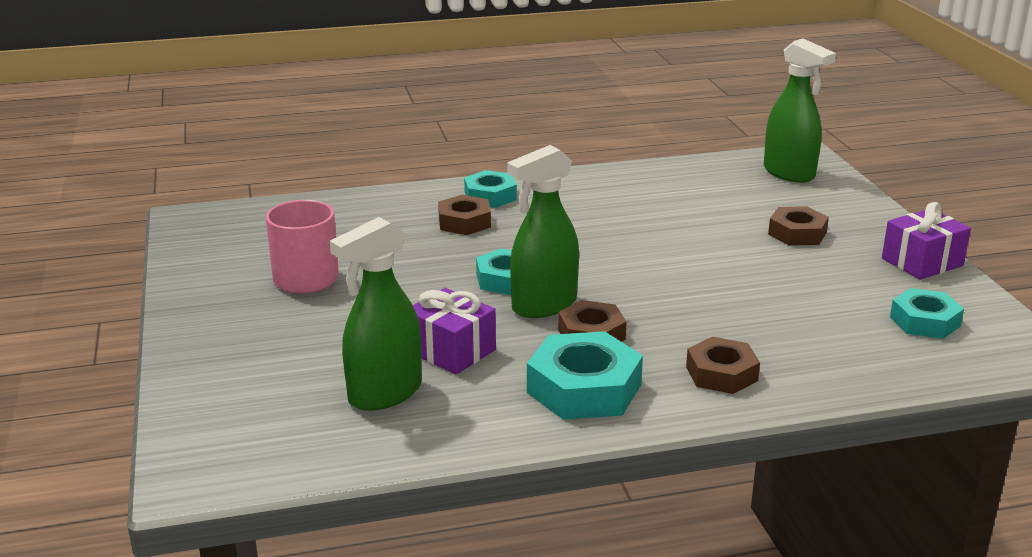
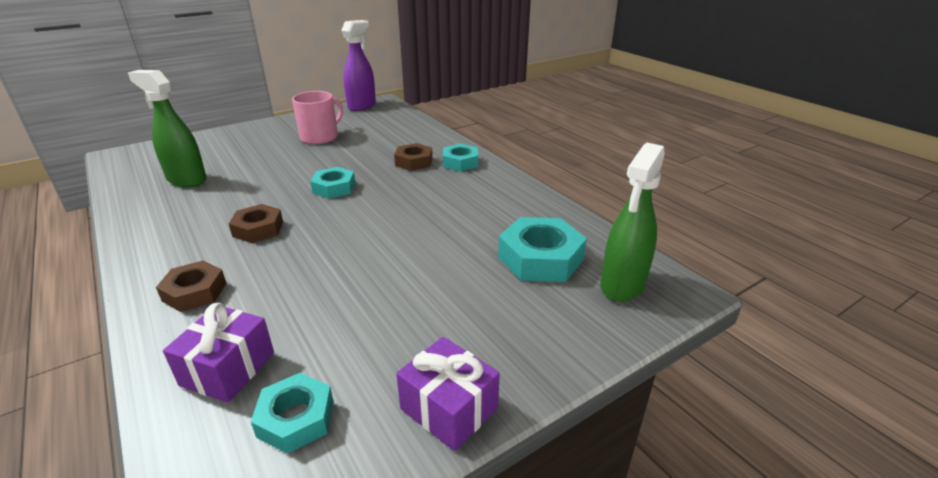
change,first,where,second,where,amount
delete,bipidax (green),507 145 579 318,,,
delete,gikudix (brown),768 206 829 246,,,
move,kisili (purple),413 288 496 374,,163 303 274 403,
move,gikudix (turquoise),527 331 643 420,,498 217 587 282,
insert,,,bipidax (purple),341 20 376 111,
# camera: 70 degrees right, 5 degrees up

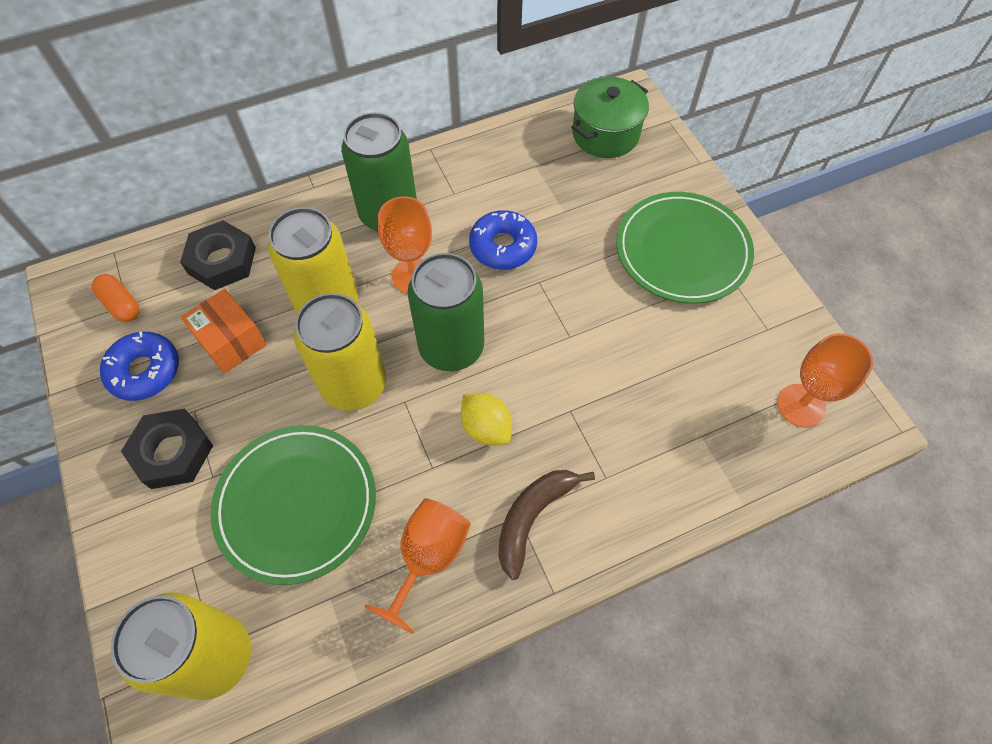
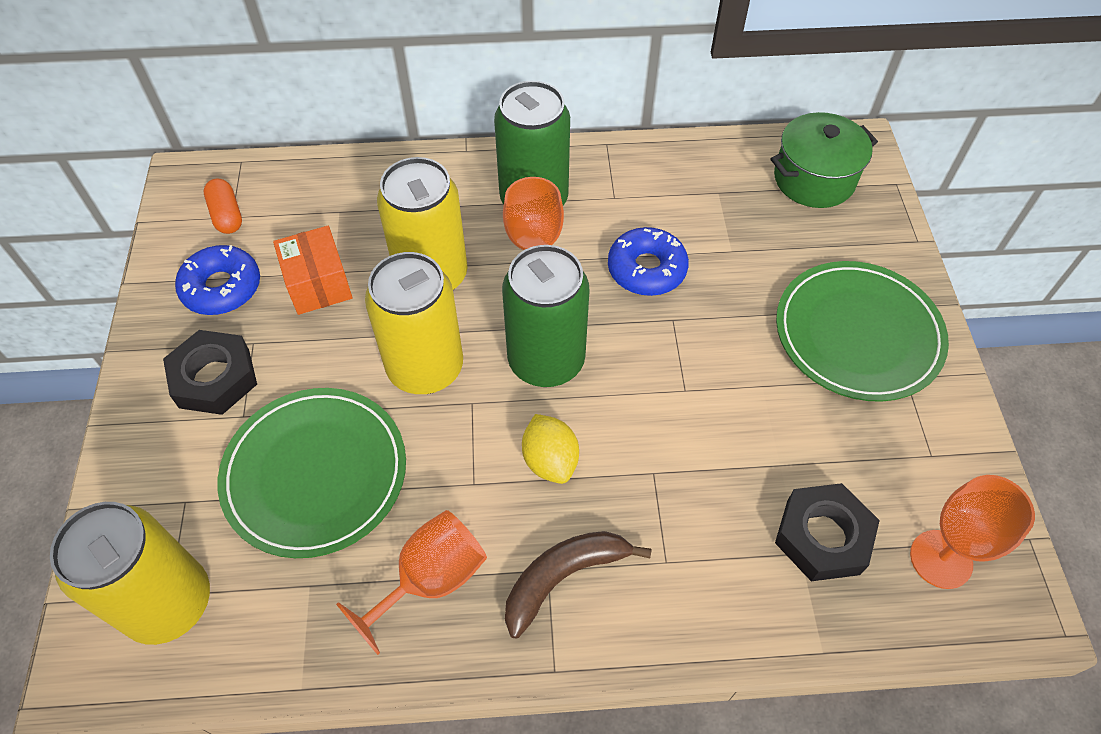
change,first,where,second,where,amount
move,gikudix (black),180 220 256 290,,775 483 880 581,
# camera: 20 degrees right, 5 degrees down

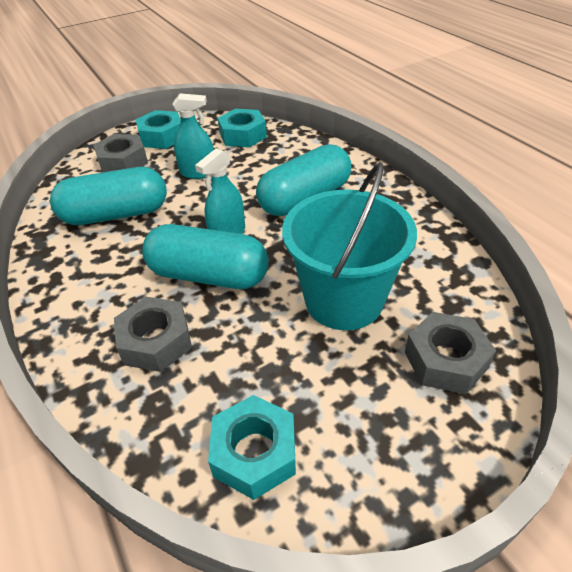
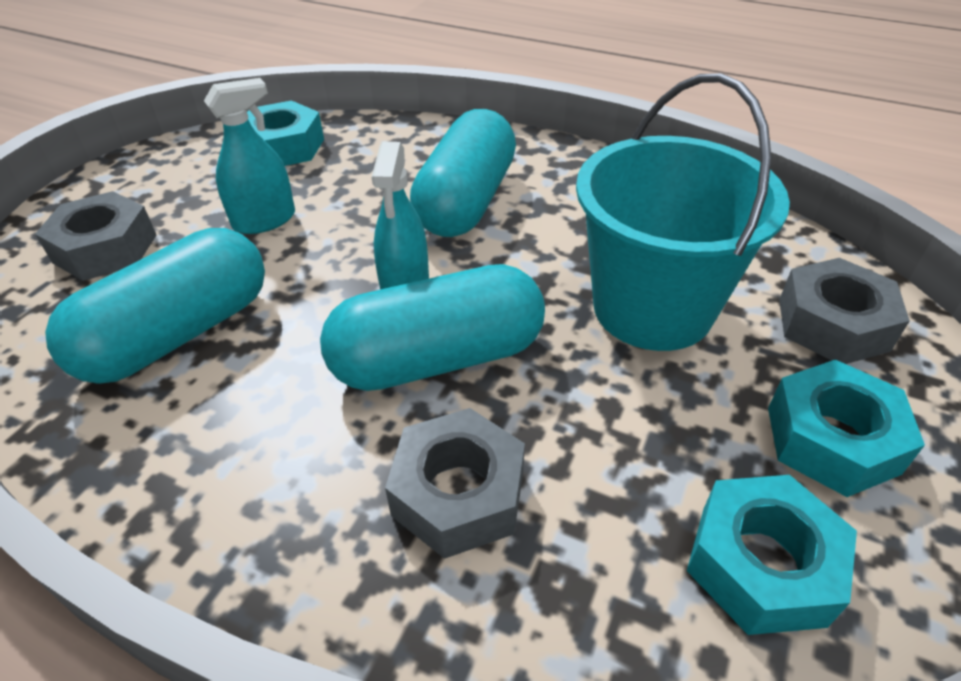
change,first,where,second,where,amount
move,gikudix (turquoise),136 110 181 149,,768 360 925 497,
# camera: 35 degrees left, 0 degrees up

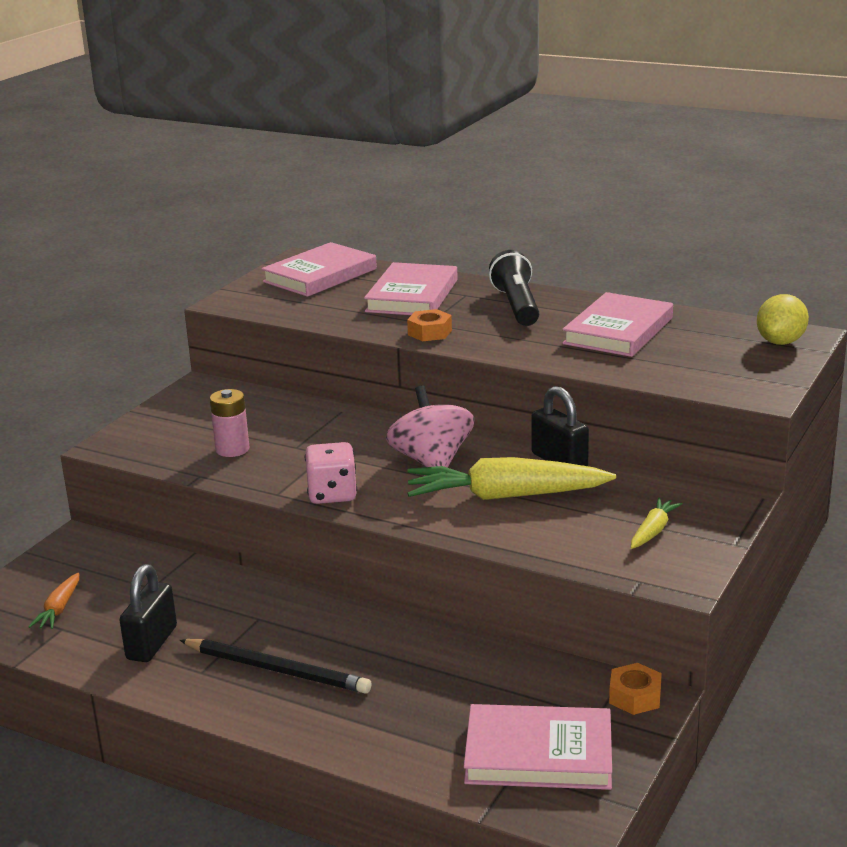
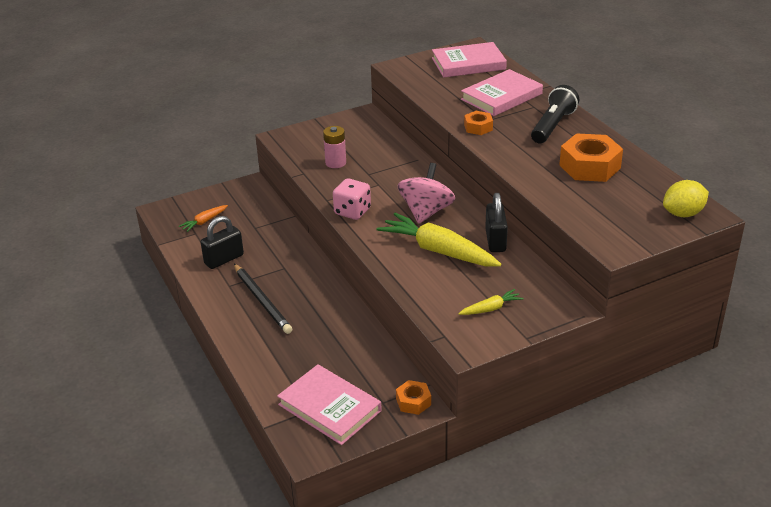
change,first,where,second,where,amount
replace,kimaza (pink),562 292 673 357,gikudix (orange),559 133 623 182,
# camera: 35 degrees right, 10 degrees up

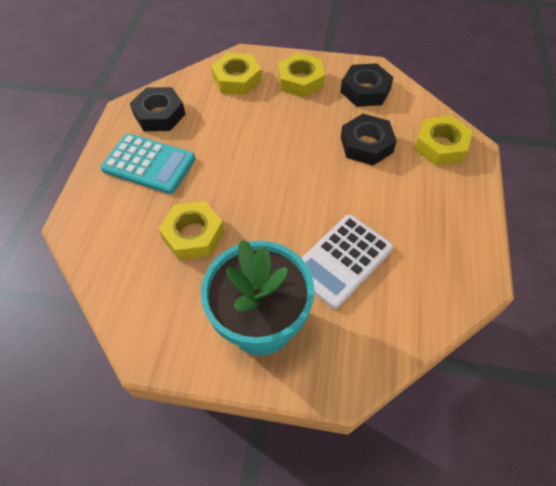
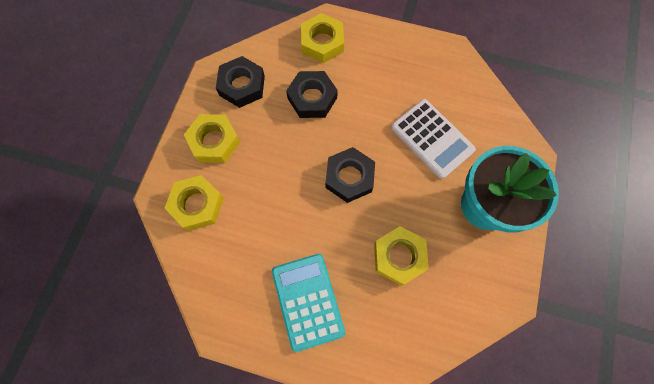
change,first,where,second,where,amount
move,gikudix (black),130 87 186 131,,326 147 375 203,
rotate,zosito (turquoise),101 134 195 194,,272 254 345 352,45 degrees counterclockwise
# camera: 85 degrees left, 15 degrees up

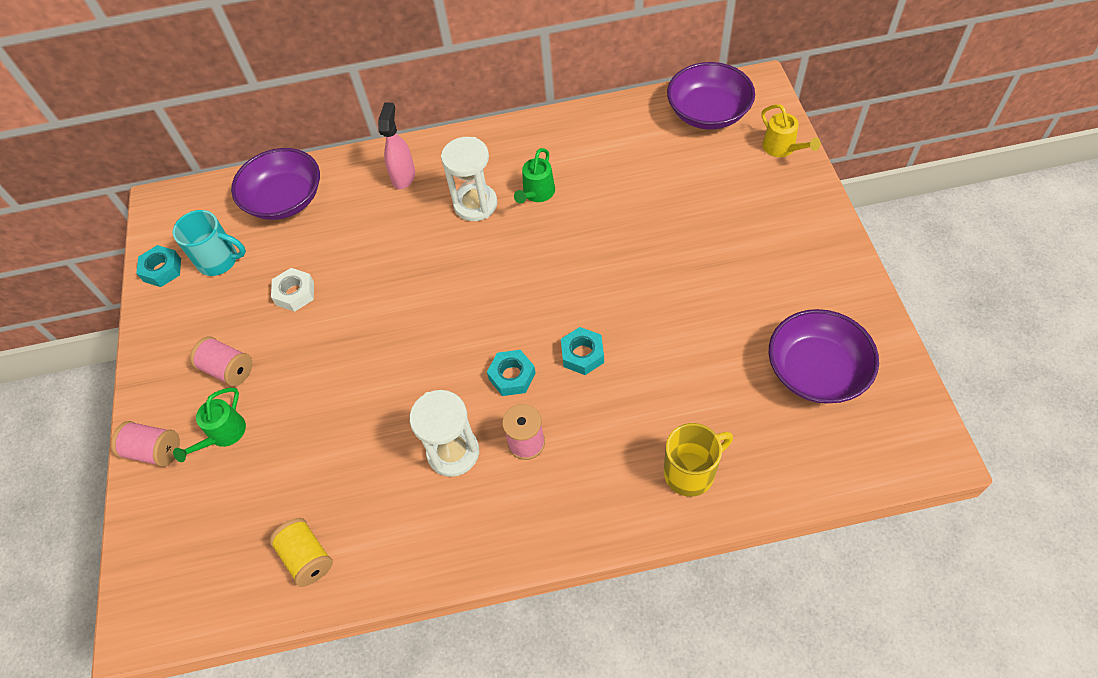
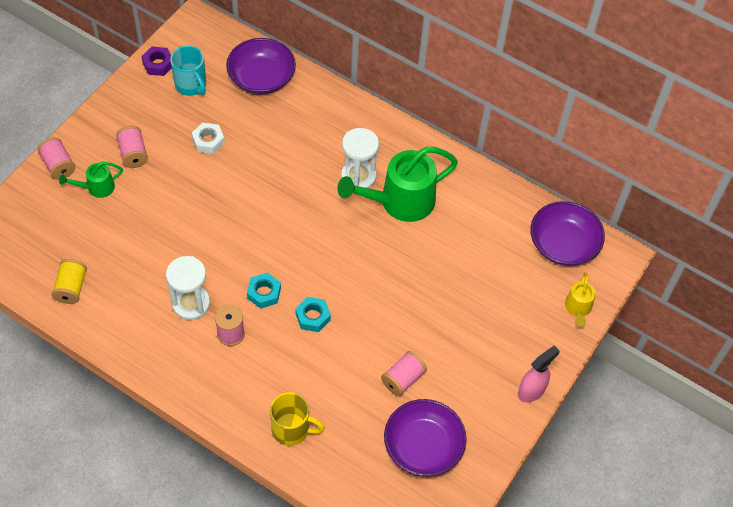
change,first,where,second,where,amount
move,bipidax (pink),378 103 415 189,,518 345 560 402,
resize,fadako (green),514 148 555 204,,338 147 458 222,x2.05
recolor,gikudix (turquoise),136 245 181 287,gikudix (purple),142 46 172 76,
insert,,,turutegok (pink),381 351 427 396,
# camera: 35 degrees right, 0 degrees up

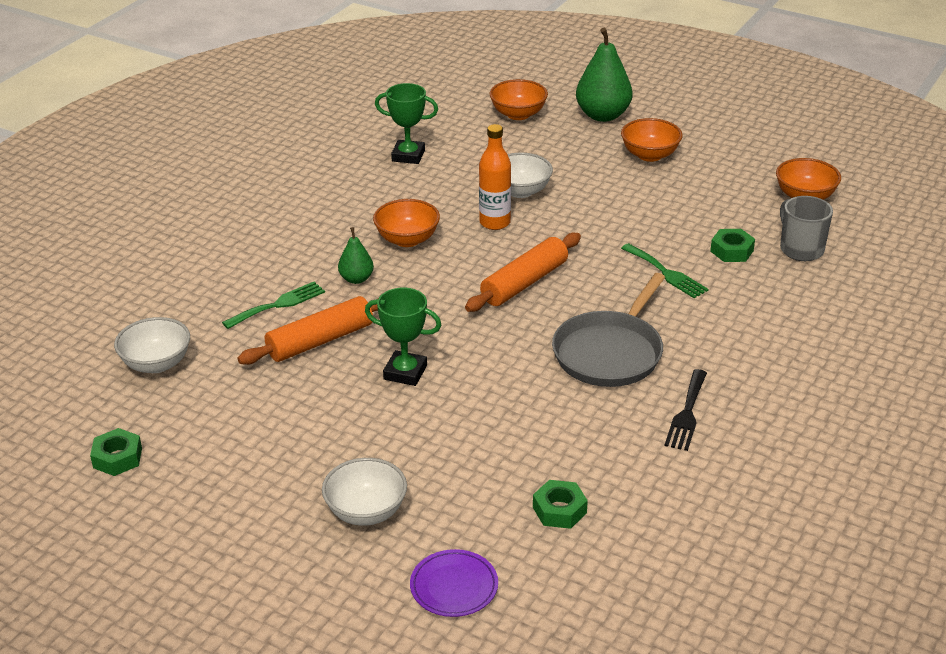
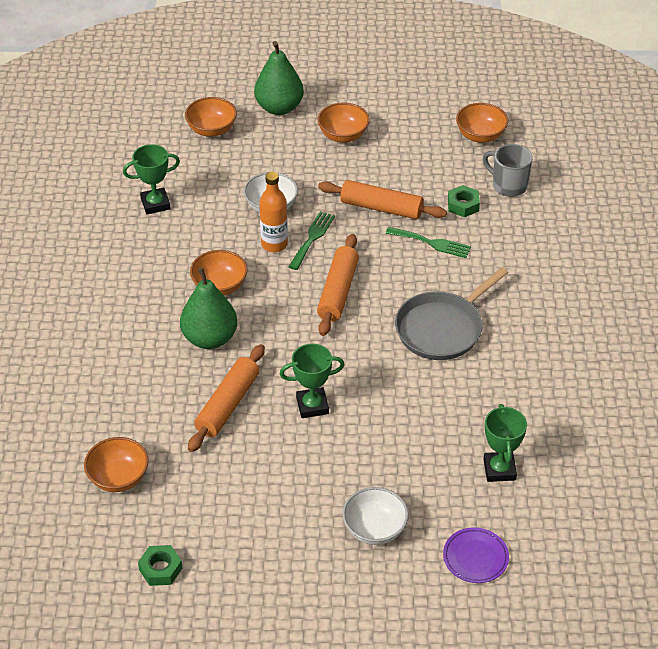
change,first,where,second,where,amount
resize,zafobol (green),338 227 374 284,,180 267 237 349,x1.88
rotate,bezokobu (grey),552 273 665 387,,395 267 508 360,45 degrees clockwise
move,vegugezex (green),222 282 325 329,,289 211 335 270,
recolor,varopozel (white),114 317 190 373,varopozel (orange),84 437 149 492,
delete,vegugezex (black),664 369 707 451,,,
replace,gikudix (green),533 480 588 529,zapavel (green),484 404 527 482,
insert,,,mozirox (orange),318 180 447 219,
# camera: 30 degrees left, 10 degrees up

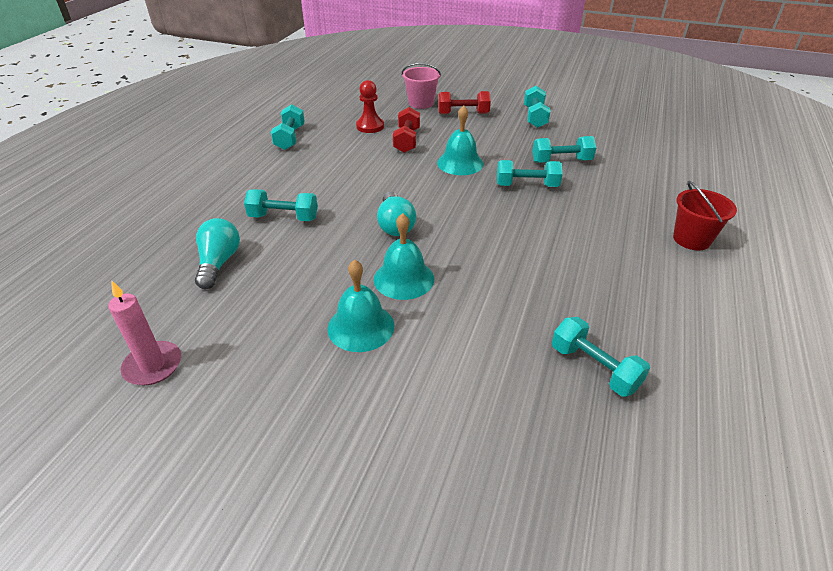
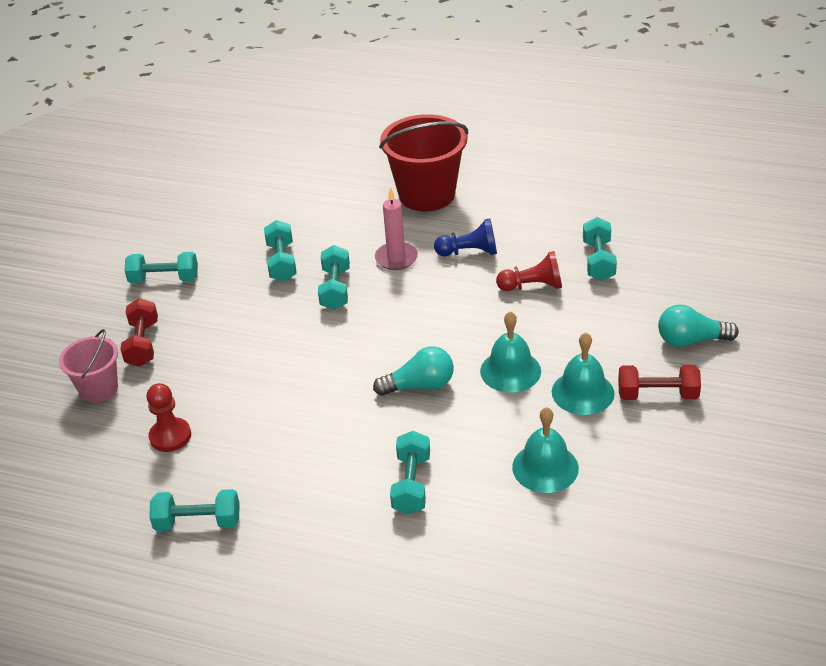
change,first,where,second,where,amount
move,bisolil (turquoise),437 105 484 175,,512 407 579 493,
move,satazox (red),393 107 420 153,,618 365 701 400,
resize,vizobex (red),673 181 737 250,,379 114 468 211,x1.74
move,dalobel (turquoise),195 218 240 289,,658 305 739 347,
move,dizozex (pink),108 281 181 385,,375 188 418 270,
rotate,satazox (turquoise),552 317 650 397,,583 217 617 281,45 degrees counterclockwise
insert,,,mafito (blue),434 218 497 256,
insert,,,mafito (red),496 251 562 291,
# camera: 90 degrees left, 0 degrees up

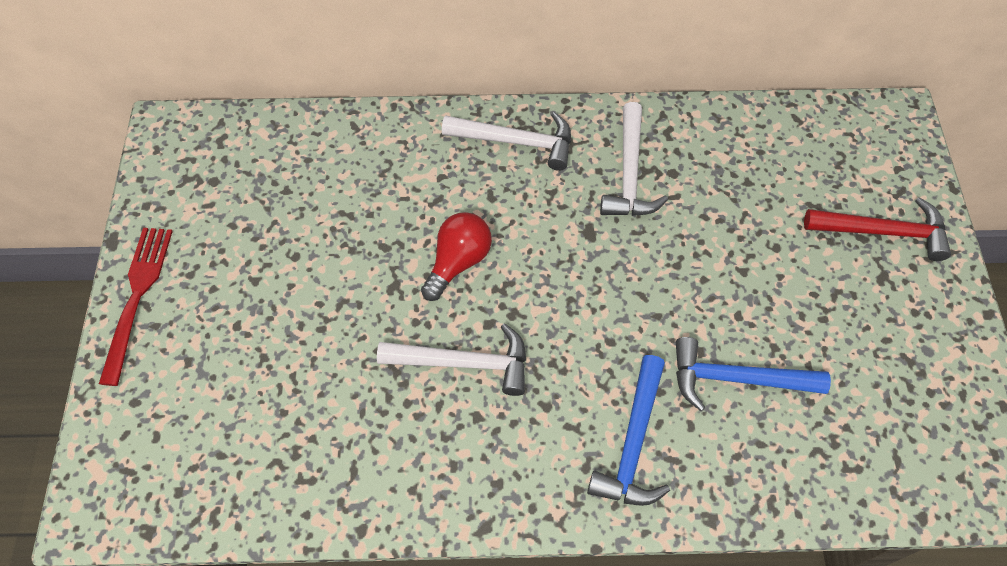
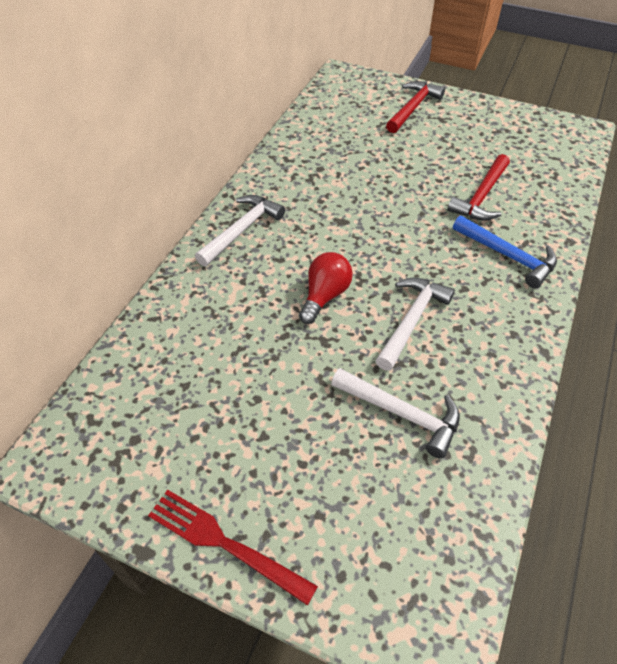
change,first,where,second,where,amount
move,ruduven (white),600 102 668 216,,331 368 460 459,
rotate,dalobel (red),421 212 492 301,,299 252 353 324,60 degrees clockwise
recolor,ruduven (blue),676 337 831 411,ruduven (red),447 154 510 220,
# camera: 65 degrees left, 10 degrees down

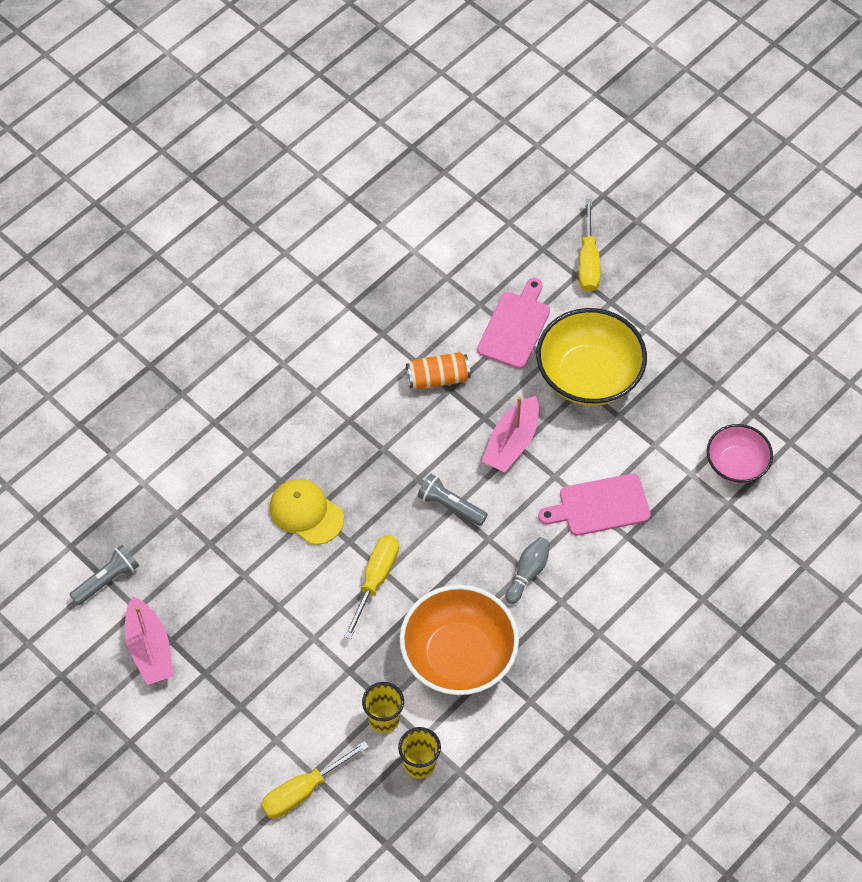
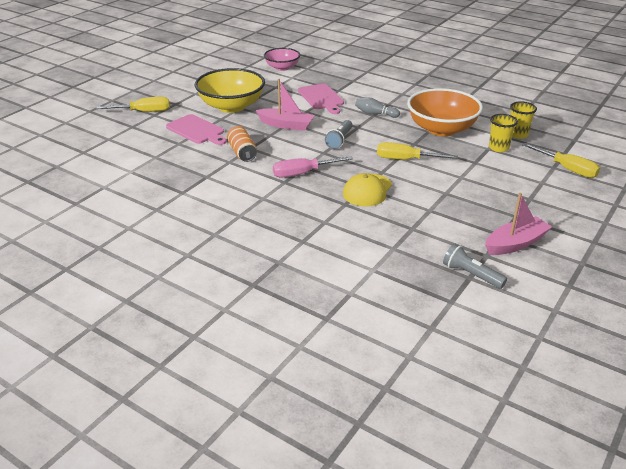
change,first,where,second,where,amount
rotate,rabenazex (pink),477 278 550 369,,166 114 226 145,150 degrees counterclockwise
insert,,,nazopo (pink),273 156 353 177,
# camera: 100 degrees left, 25 degrees down

